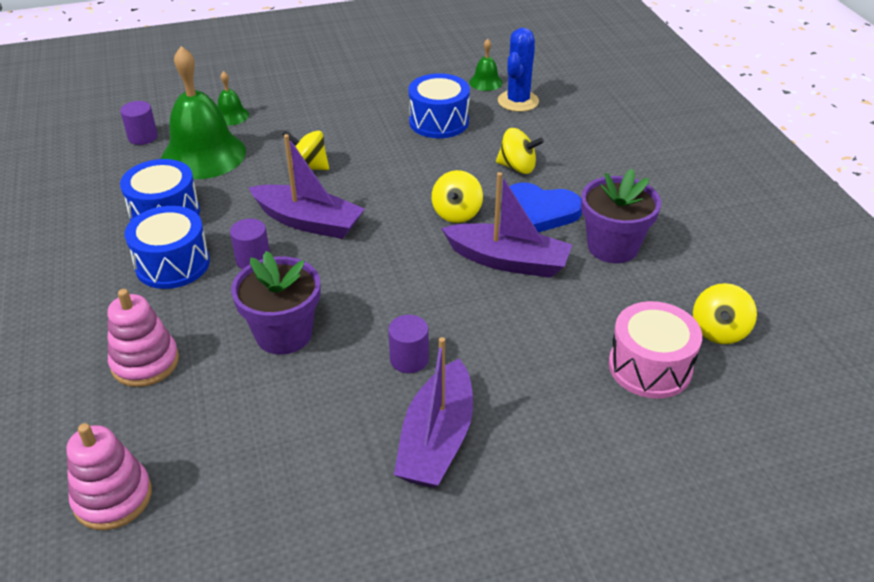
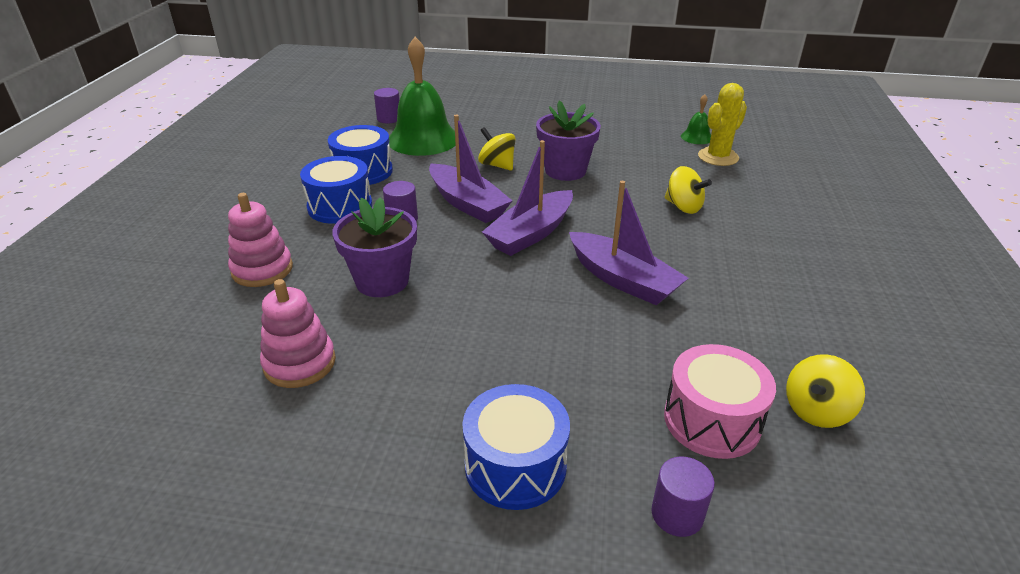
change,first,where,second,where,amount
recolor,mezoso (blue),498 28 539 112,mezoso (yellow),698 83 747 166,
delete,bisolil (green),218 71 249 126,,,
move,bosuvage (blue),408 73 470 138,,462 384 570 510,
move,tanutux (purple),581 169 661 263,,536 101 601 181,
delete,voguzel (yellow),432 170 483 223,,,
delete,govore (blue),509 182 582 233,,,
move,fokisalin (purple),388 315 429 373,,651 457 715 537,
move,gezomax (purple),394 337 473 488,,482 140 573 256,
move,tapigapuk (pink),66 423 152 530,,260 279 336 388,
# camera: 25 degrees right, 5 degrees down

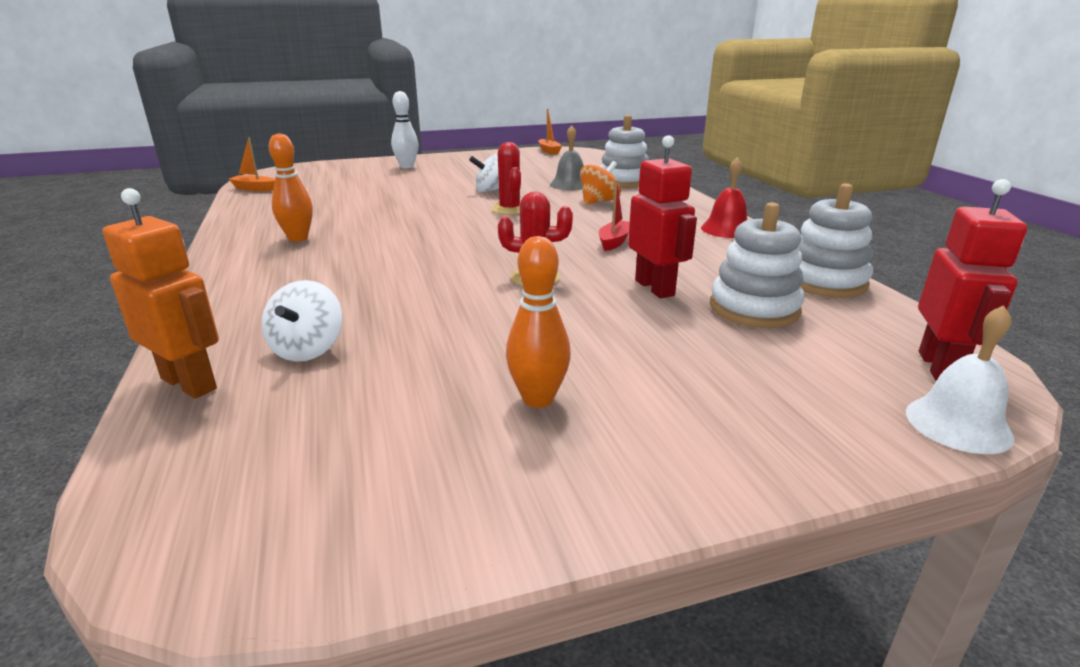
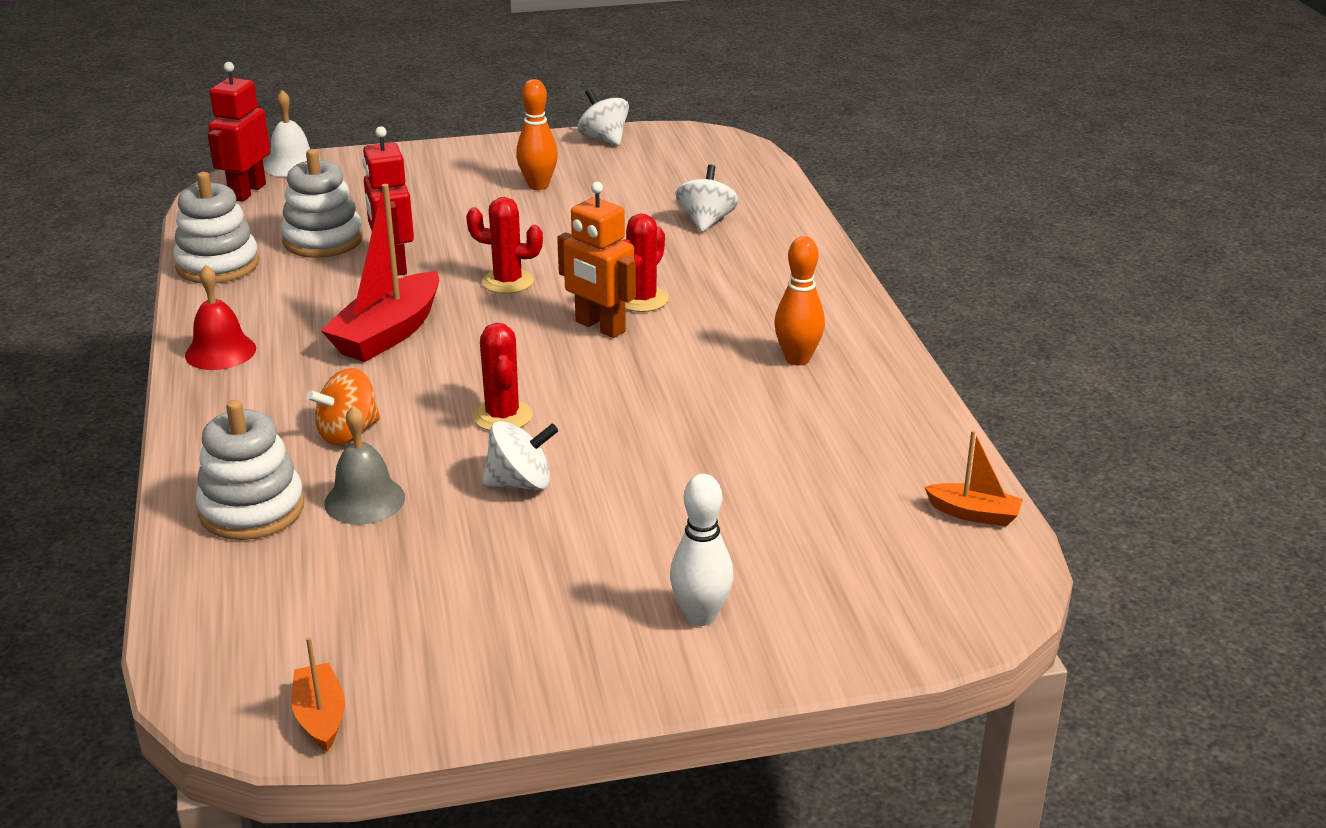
change,first,where,second,where,amount
resize,gezomax (red),599 180 630 251,,321 184 439 362,x1.90
move,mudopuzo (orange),103 188 219 399,,557 182 636 338,
insert,,,voguzel (white),578 89 629 146,
insert,,,mezoso (red),622 214 669 312,
# camera: 175 degrees left, 5 degrees up

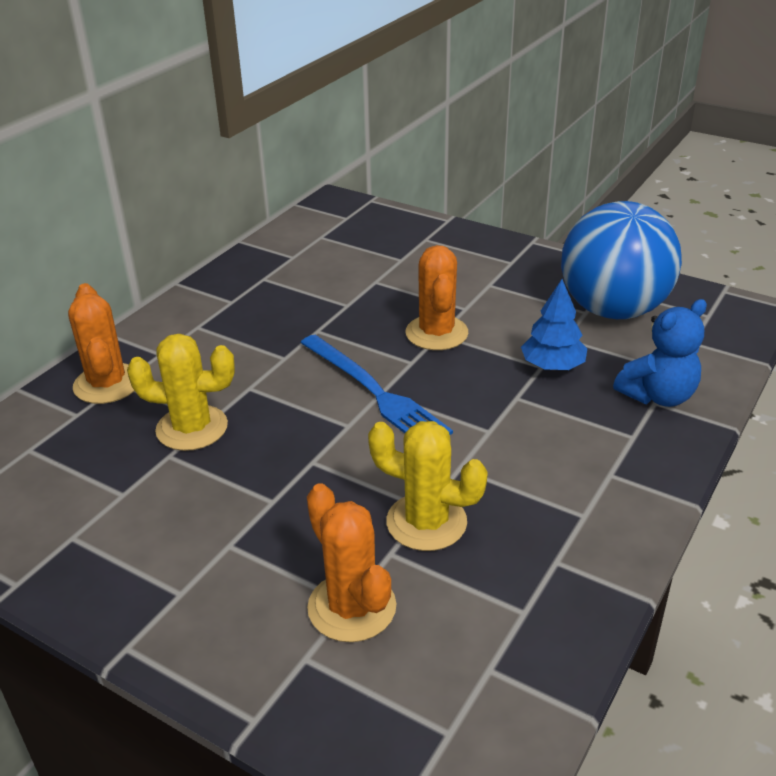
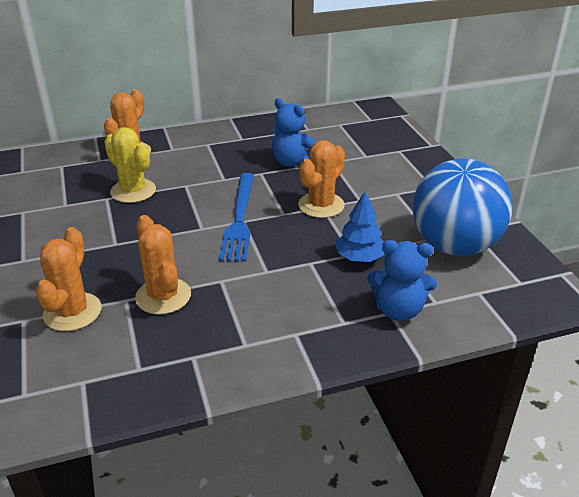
change,first,where,second,where,amount
recolor,mezoso (yellow),368 421 488 551,mezoso (orange),135 215 191 315,
insert,,,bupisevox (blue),272 98 317 167,
# camera: 40 degrees right, 0 degrees up

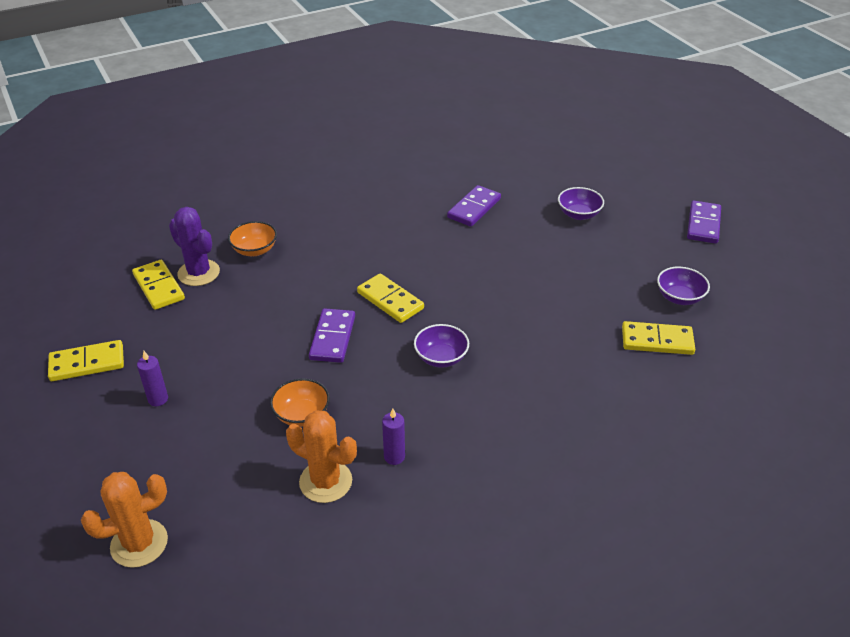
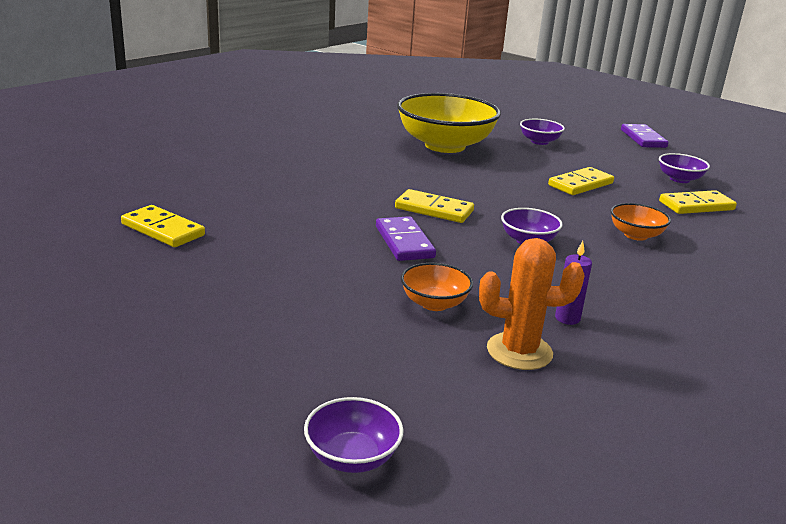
change,first,where,second,where,amount
replace,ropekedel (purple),447 185 501 227,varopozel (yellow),397 93 501 153,
delete,mezoso (purple),169 207 220 286,,,
move,varopozel (orange),228 221 277 256,,611 203 671 241,
move,ropekedel (yellow),48 340 124 381,,548 167 614 195,
delete,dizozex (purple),137 351 168 406,,,
replace,mezoso (orange),81 472 168 568,varopozel (purple),304 397 404 473,
# camera: 25 degrees left, 15 degrees down

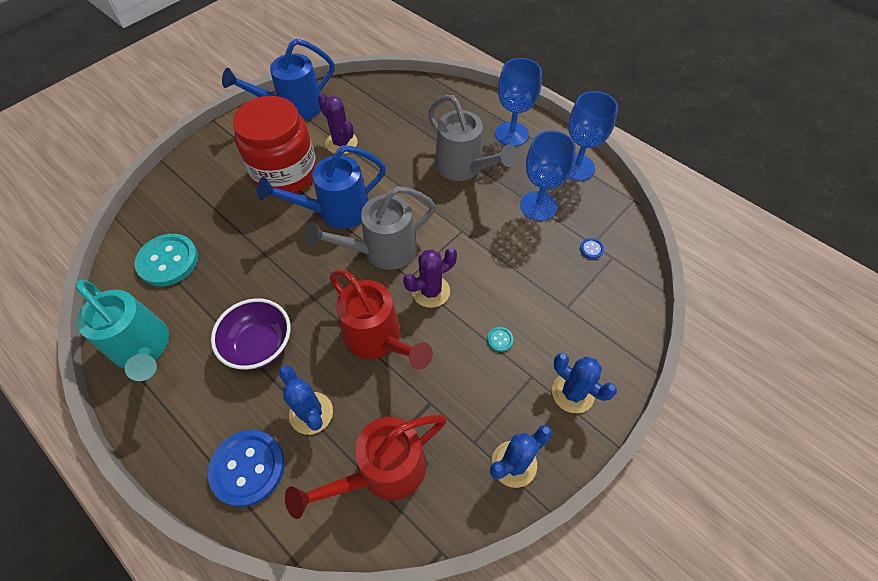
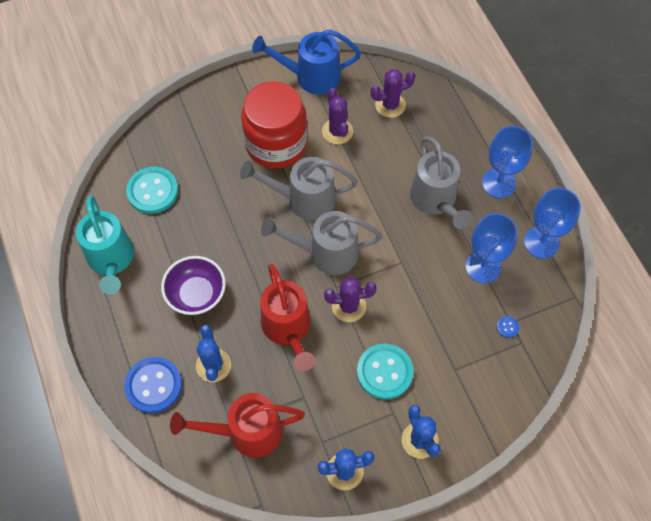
change,first,where,second,where,amount
recolor,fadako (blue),257 145 386 229,fadako (grey),240 157 358 221,
resize,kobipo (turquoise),487 327 513 352,,357 344 413 400,x2.46
insert,,,mezoso (purple),371 69 416 118,
# camera: 25 degrees right, 5 degrees up

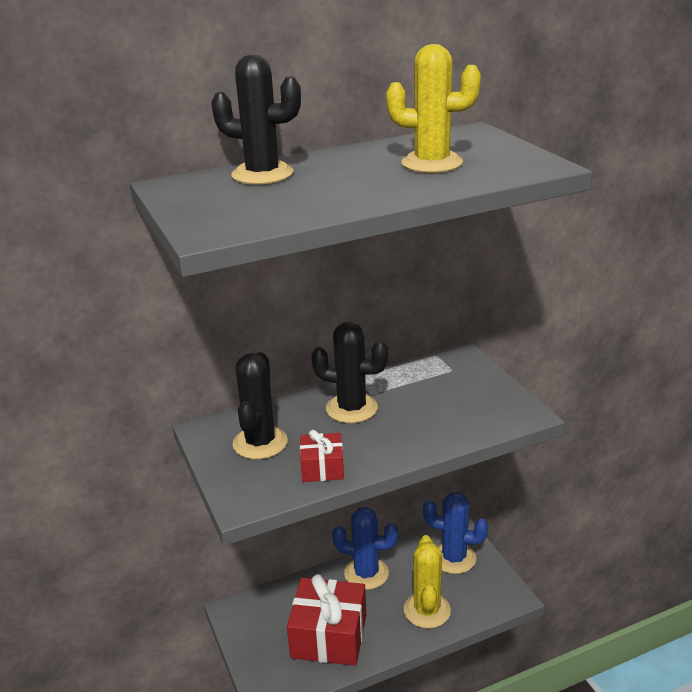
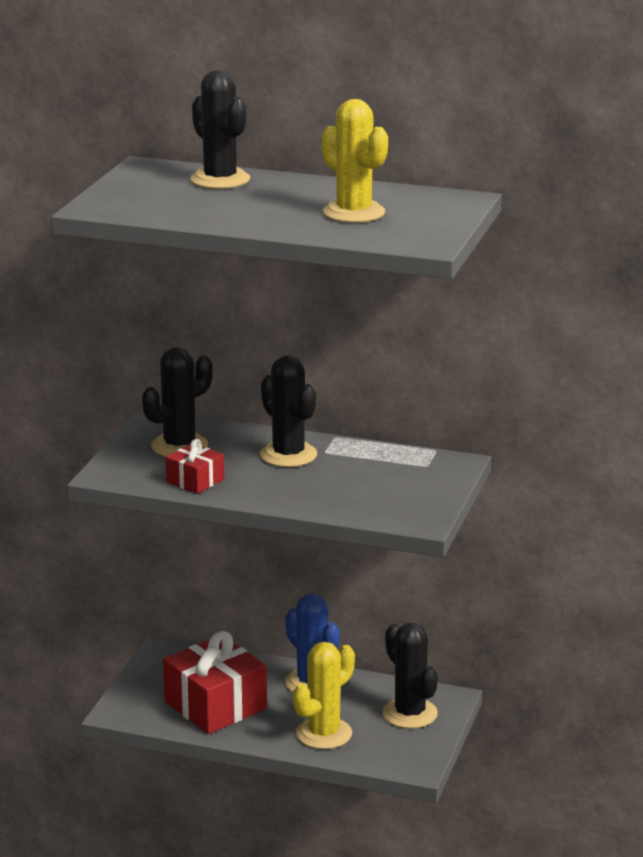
change,first,where,second,where,amount
recolor,mezoso (blue),423 492 488 574,mezoso (black),382 623 438 729,
# camera: 40 degrees right, 5 degrees down

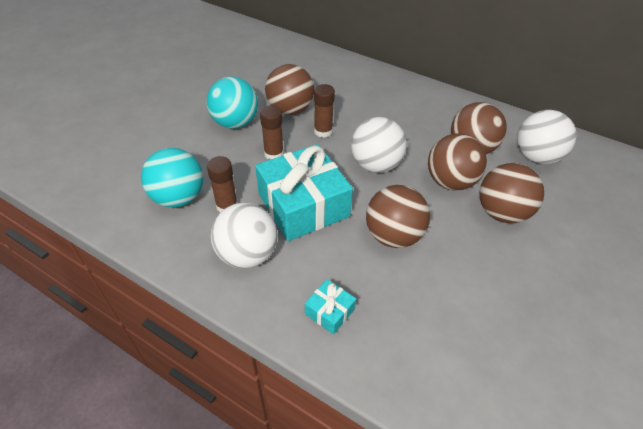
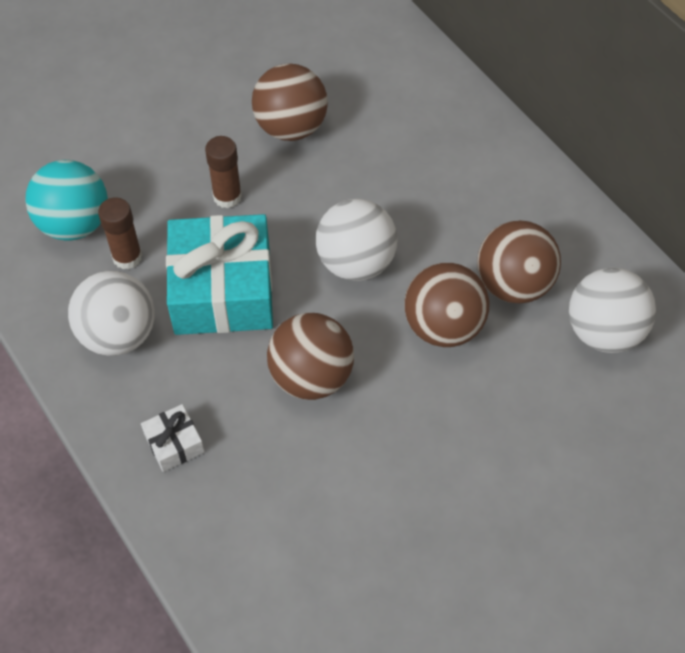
change,first,where,second,where,amount
delete,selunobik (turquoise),206 76 258 129,,,
delete,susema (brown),314 84 335 138,,,
delete,selunobik (brown),479 163 544 223,,,
recolor,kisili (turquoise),305 279 356 334,kisili (white),141 404 205 472,
# camera: 25 degrees right, 10 degrees up

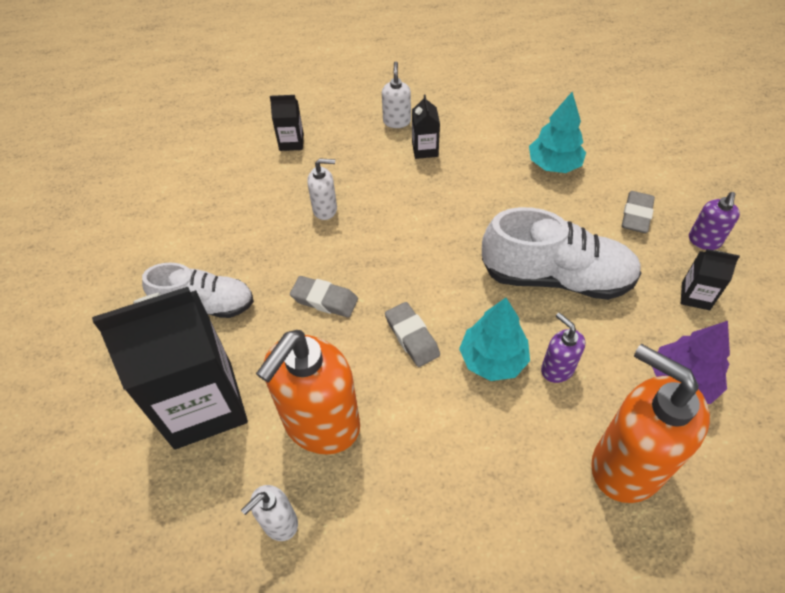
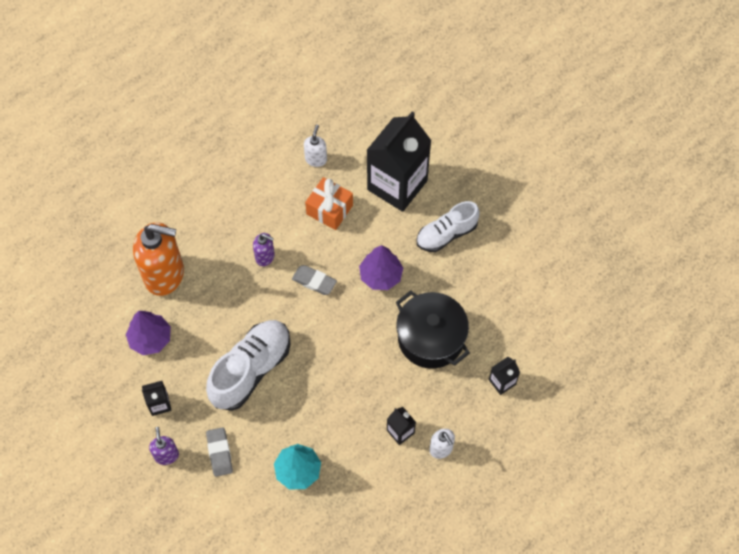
change,first,where,second,where,amount
replace,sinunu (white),307 158 337 220,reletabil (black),396 290 470 369,
rotate,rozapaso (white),482 207 642 300,,206 320 291 411,150 degrees clockwise
replace,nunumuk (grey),290 276 358 317,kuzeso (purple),359 245 403 290,
delete,kuzeso (turquoise),459 298 530 381,,,
move,sinunu (purple),541 313 585 383,,253 233 275 266,
replace,sinunu (orange),256 330 360 455,kisili (orange),305 177 353 230,
# camera: 145 degrees right, 10 degrees up

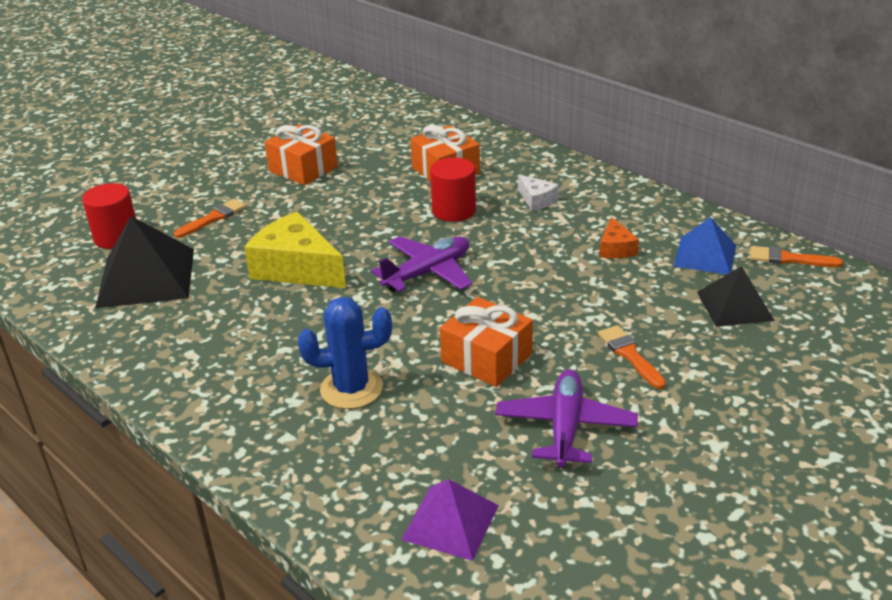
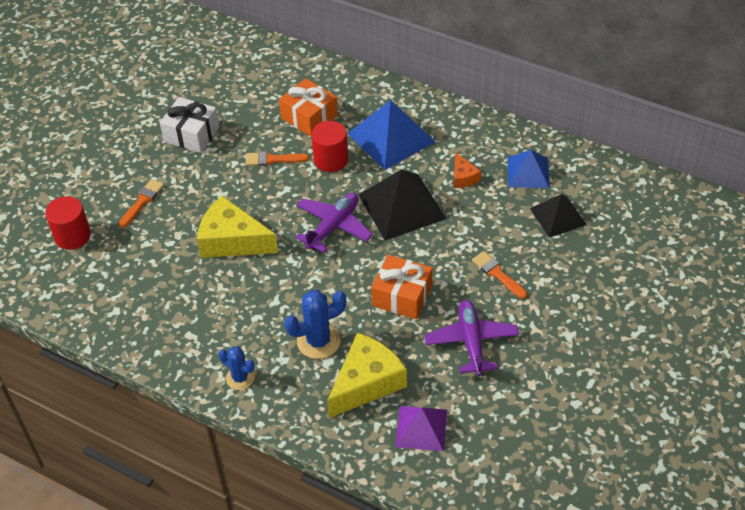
change,first,where,second,where,amount
recolor,kisili (orange),265 124 338 185,kisili (white),160 97 219 153,
replace,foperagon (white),518 175 559 211,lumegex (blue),347 100 436 170,
move,lumegex (black),95 216 194 308,,359 169 446 241,
move,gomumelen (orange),750 246 843 267,,245 151 309 166,
insert,,,foperagon (yellow),327 333 407 418,
insert,,,mezoso (blue),219 346 255 390,
# camera: 15 degrees left, 15 degrees up

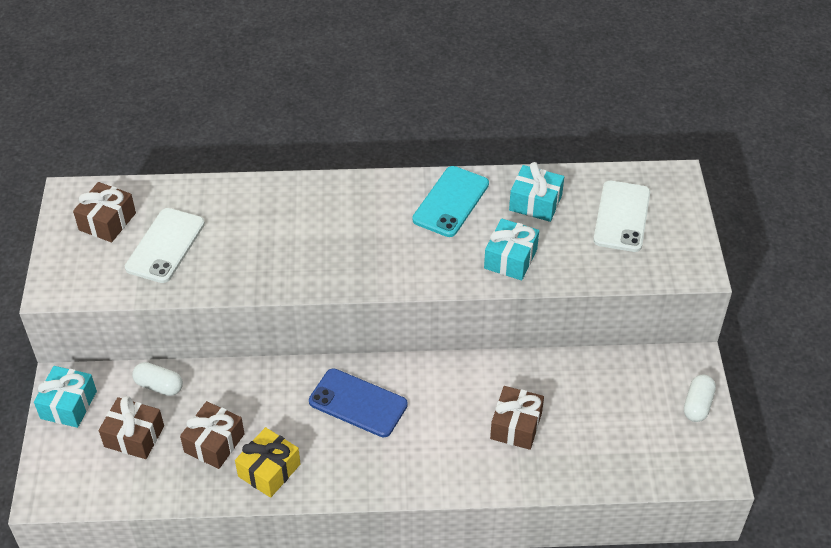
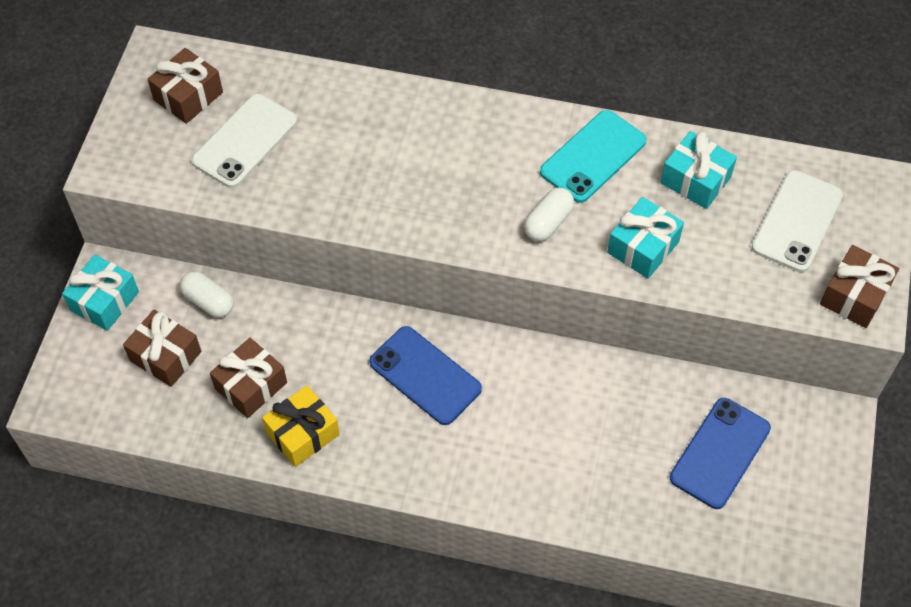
change,first,where,second,where,amount
move,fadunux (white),684 375 716 422,,524 188 574 241,
move,kisili (brown),490 386 544 450,,820 245 899 328,
insert,,,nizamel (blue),670 398 771 509,
# camera: 15 degrees right, 10 degrees up

